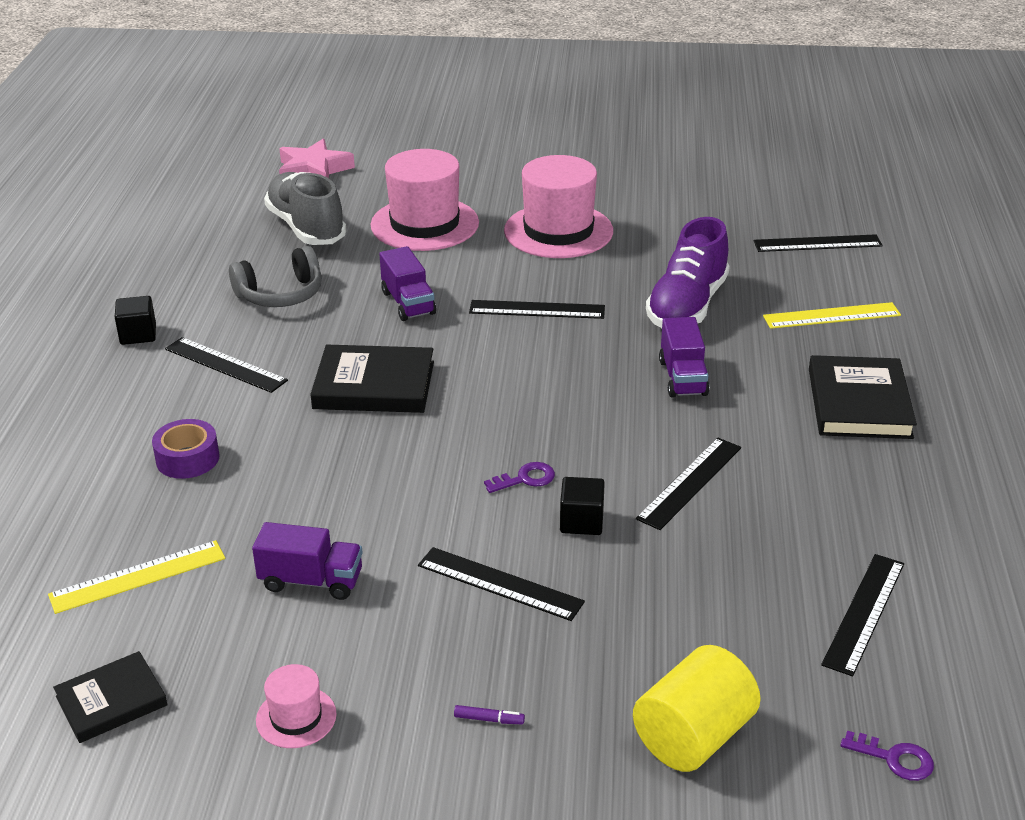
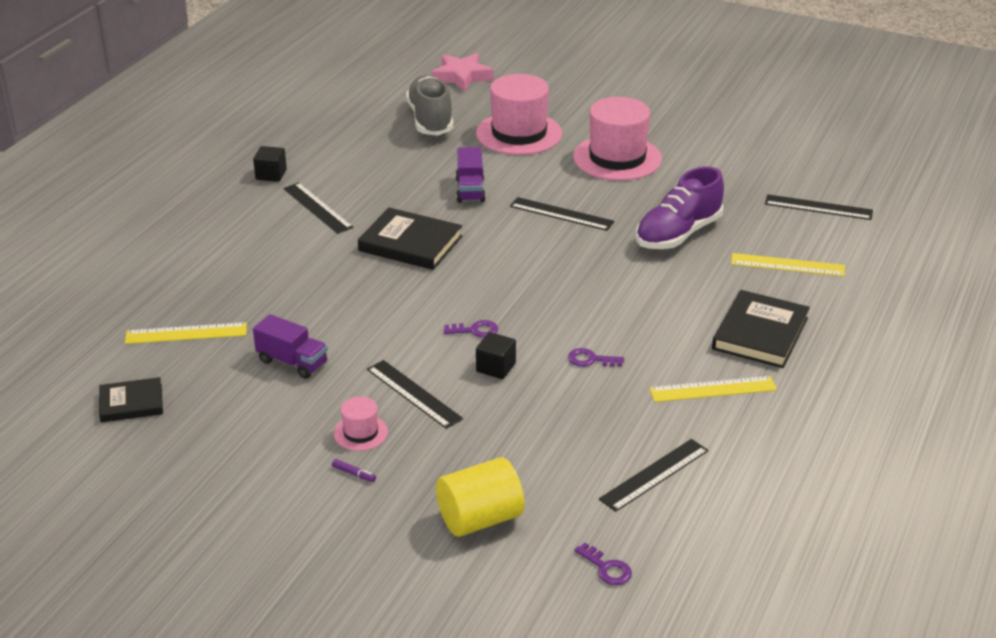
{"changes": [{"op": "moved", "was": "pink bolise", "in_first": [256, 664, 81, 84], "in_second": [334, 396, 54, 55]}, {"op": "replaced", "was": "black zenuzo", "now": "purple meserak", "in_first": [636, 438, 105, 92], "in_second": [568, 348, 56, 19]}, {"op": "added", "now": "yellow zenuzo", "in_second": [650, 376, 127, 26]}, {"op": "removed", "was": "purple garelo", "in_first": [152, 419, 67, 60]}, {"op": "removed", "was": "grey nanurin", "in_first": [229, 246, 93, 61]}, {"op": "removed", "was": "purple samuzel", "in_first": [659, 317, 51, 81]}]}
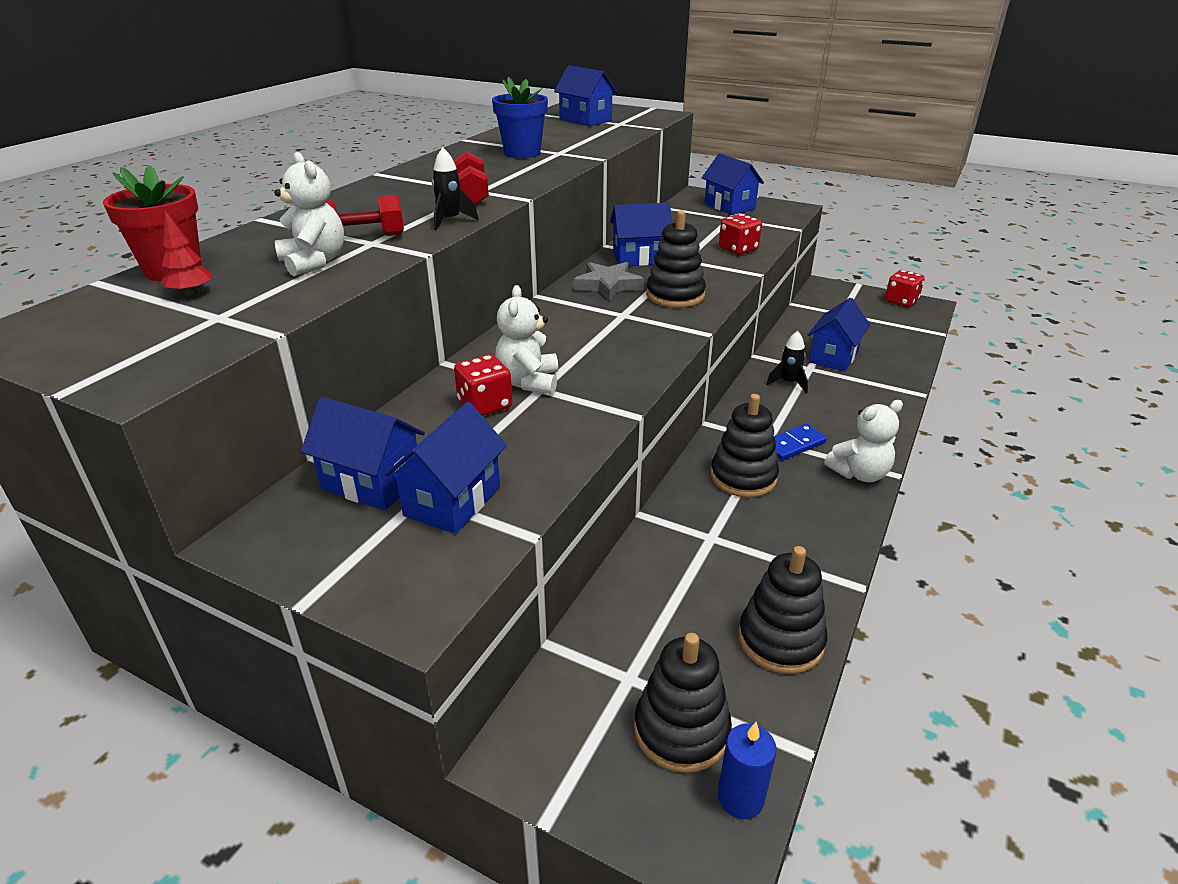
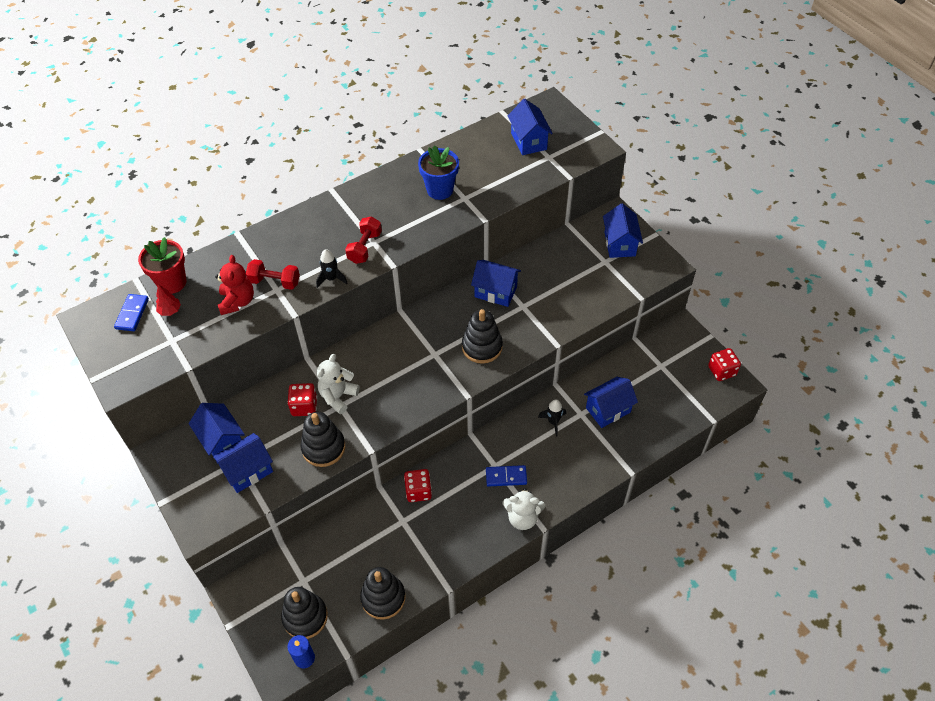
{"changes": [{"op": "added", "now": "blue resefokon", "in_second": [114, 294, 35, 37]}, {"op": "recoloured", "was": "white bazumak", "now": "red bazumak", "in_first": [274, 152, 70, 125], "in_second": [215, 255, 39, 60]}, {"op": "moved", "was": "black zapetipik", "in_first": [711, 394, 68, 104], "in_second": [300, 412, 45, 55]}, {"op": "moved", "was": "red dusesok", "in_first": [719, 214, 43, 41], "in_second": [404, 469, 28, 33]}, {"op": "removed", "was": "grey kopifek", "in_first": [574, 262, 70, 39]}]}
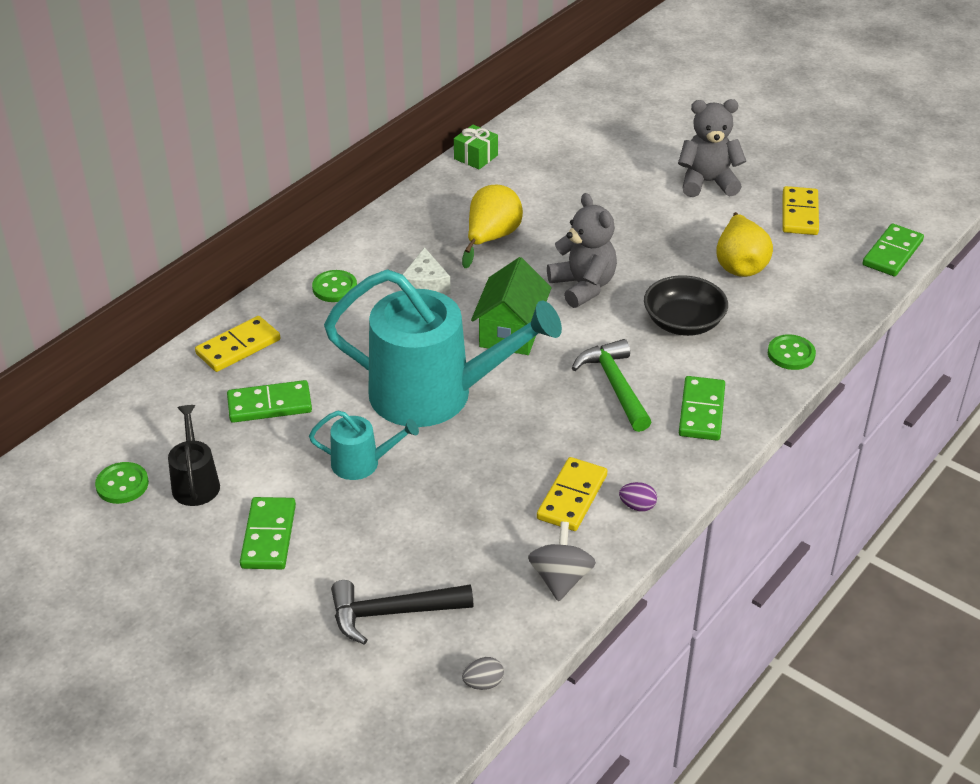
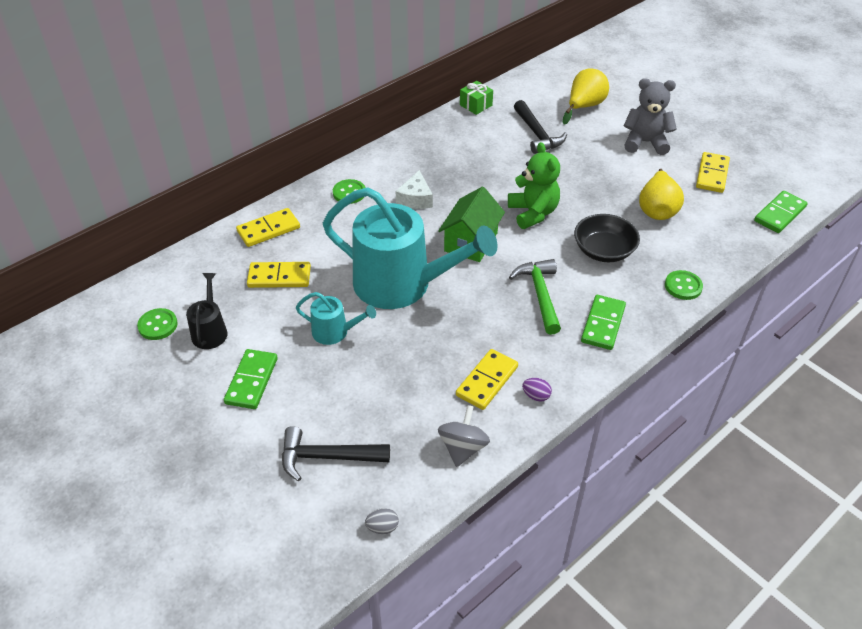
{"changes": [{"op": "recoloured", "was": "green resefokon", "now": "yellow resefokon", "in_first": [227, 380, 85, 43], "in_second": [247, 262, 64, 26]}, {"op": "recoloured", "was": "grey bazumak", "now": "green bazumak", "in_first": [547, 193, 70, 115], "in_second": [508, 142, 52, 87]}, {"op": "added", "now": "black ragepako", "in_second": [514, 100, 53, 54]}, {"op": "moved", "was": "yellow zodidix", "in_first": [462, 185, 61, 83], "in_second": [563, 68, 46, 57]}]}
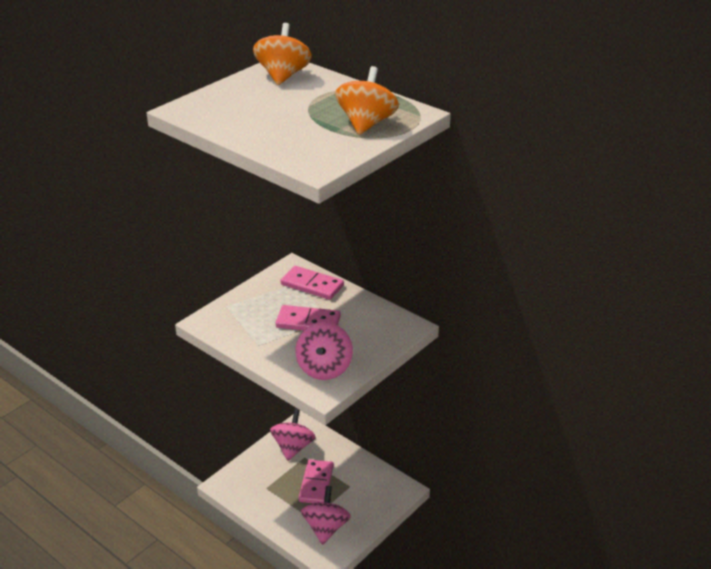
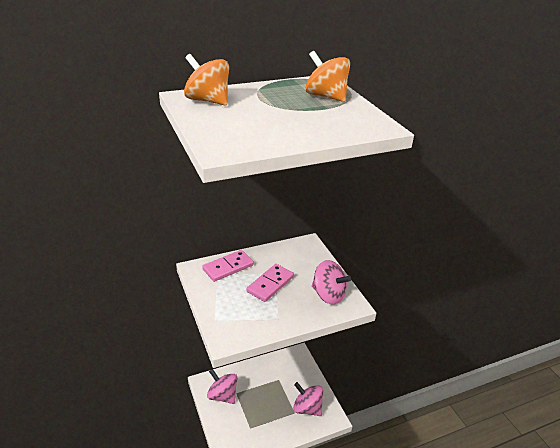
{"changes": [{"op": "removed", "was": "pink resefokon", "in_first": [299, 459, 35, 44]}]}
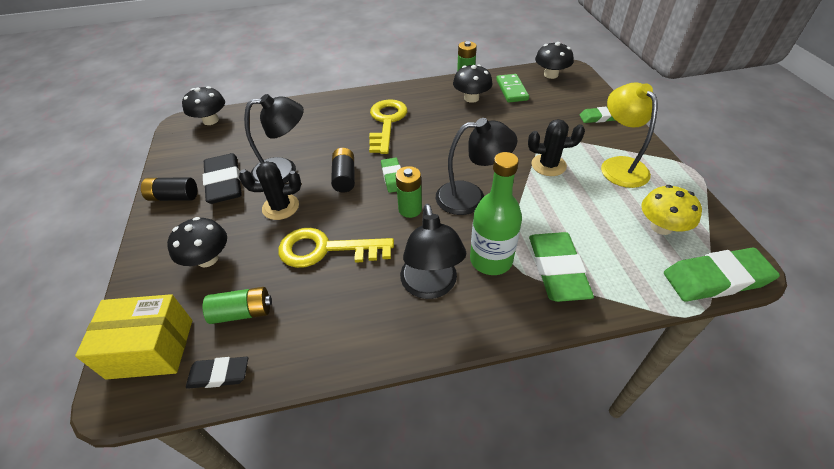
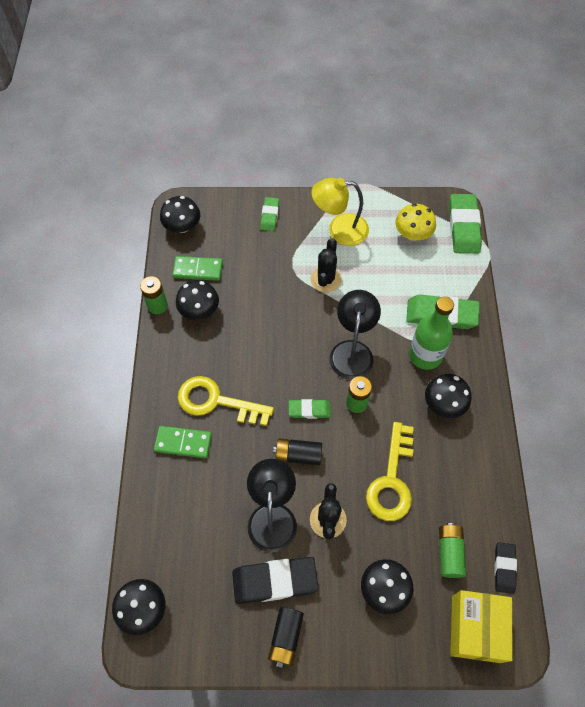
{"changes": [{"op": "added", "now": "green resefokon", "in_second": [154, 426, 58, 32]}, {"op": "replaced", "was": "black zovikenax", "now": "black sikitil", "in_first": [400, 204, 66, 95], "in_second": [425, 374, 47, 44]}]}
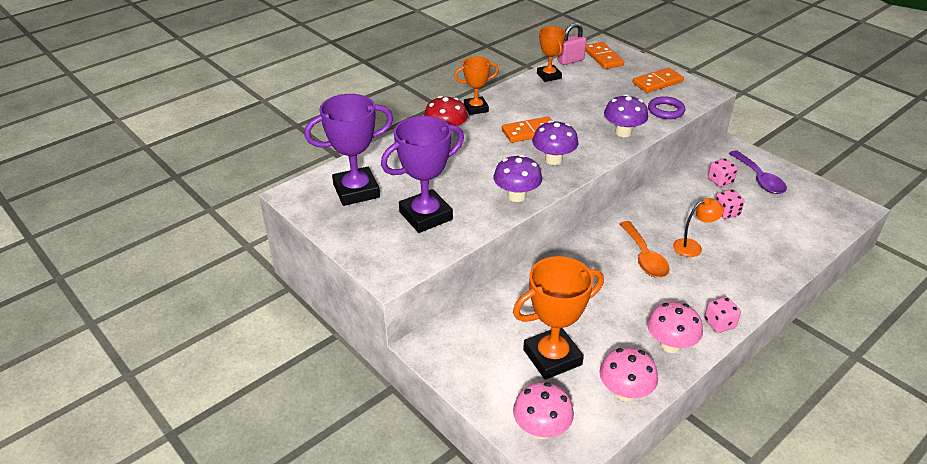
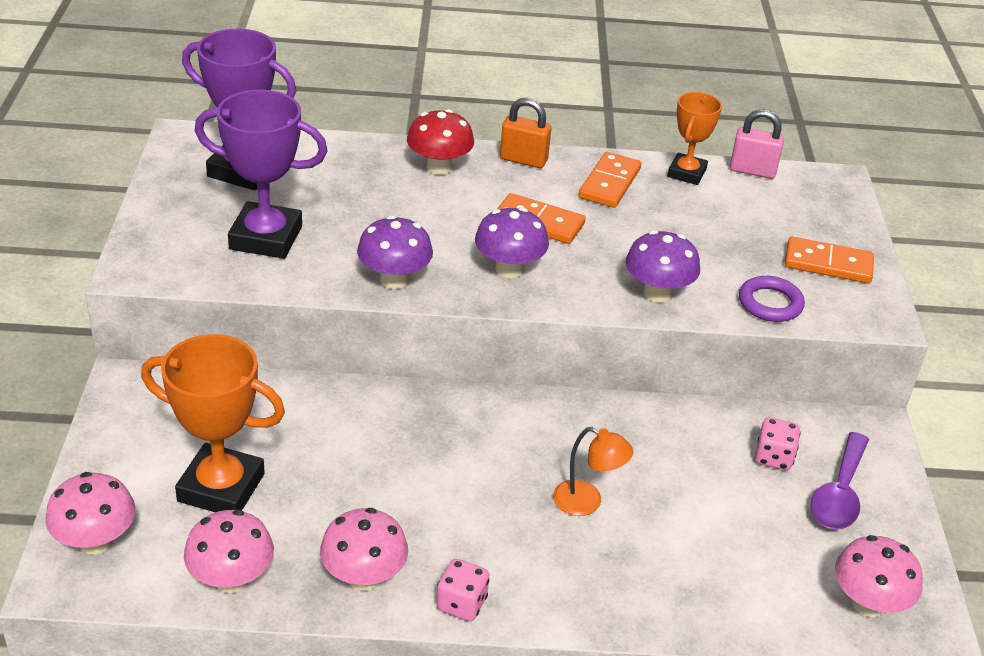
{"changes": [{"op": "replaced", "was": "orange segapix", "now": "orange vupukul", "in_first": [454, 56, 45, 59], "in_second": [500, 98, 51, 70]}, {"op": "moved", "was": "orange resefokon", "in_first": [585, 42, 39, 27], "in_second": [578, 152, 63, 56]}, {"op": "added", "now": "pink sikitil", "in_second": [835, 535, 88, 82]}, {"op": "removed", "was": "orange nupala", "in_first": [620, 221, 50, 57]}, {"op": "removed", "was": "pink dusesok", "in_first": [715, 189, 30, 30]}]}
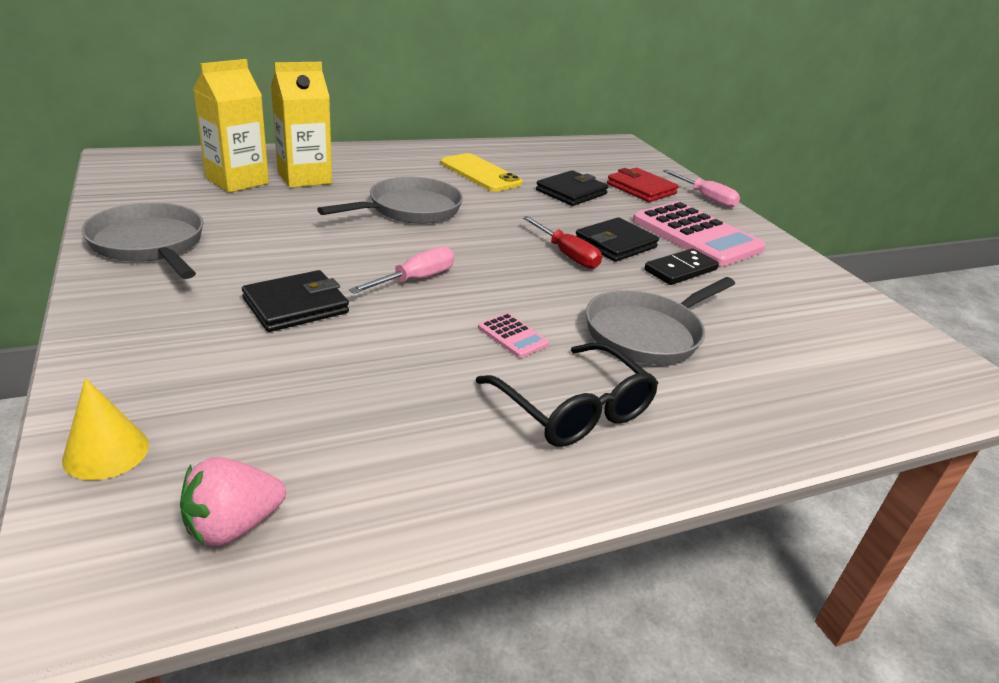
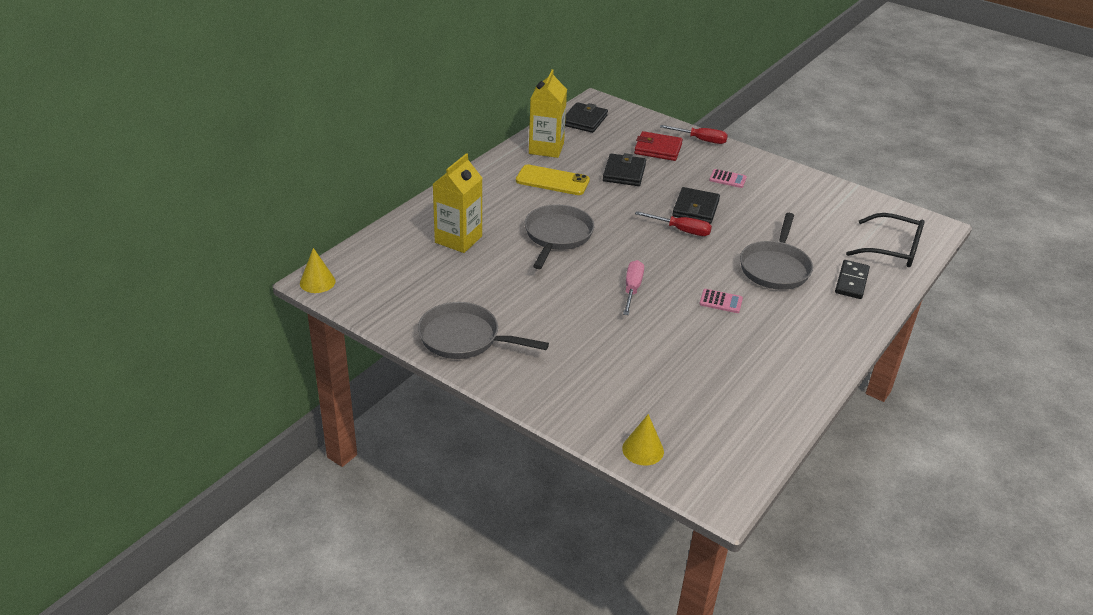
{"changes": [{"op": "added", "now": "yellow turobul", "in_second": [300, 248, 36, 45]}, {"op": "moved", "was": "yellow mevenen", "in_first": [193, 59, 76, 134], "in_second": [529, 69, 38, 89]}, {"op": "moved", "was": "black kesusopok", "in_first": [242, 270, 107, 62], "in_second": [565, 102, 43, 31]}, {"op": "recoloured", "was": "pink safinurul", "now": "red safinurul", "in_first": [663, 169, 77, 39], "in_second": [660, 125, 68, 19]}, {"op": "resized", "was": "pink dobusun", "in_first": [633, 201, 133, 66], "in_second": [709, 169, 38, 19], "ratio": 0.42}, {"op": "moved", "was": "black resefokon", "in_first": [644, 249, 75, 36], "in_second": [835, 260, 35, 39]}, {"op": "moved", "was": "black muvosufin", "in_first": [476, 342, 182, 105], "in_second": [846, 213, 79, 54]}, {"op": "removed", "was": "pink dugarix", "in_first": [180, 457, 106, 89]}]}
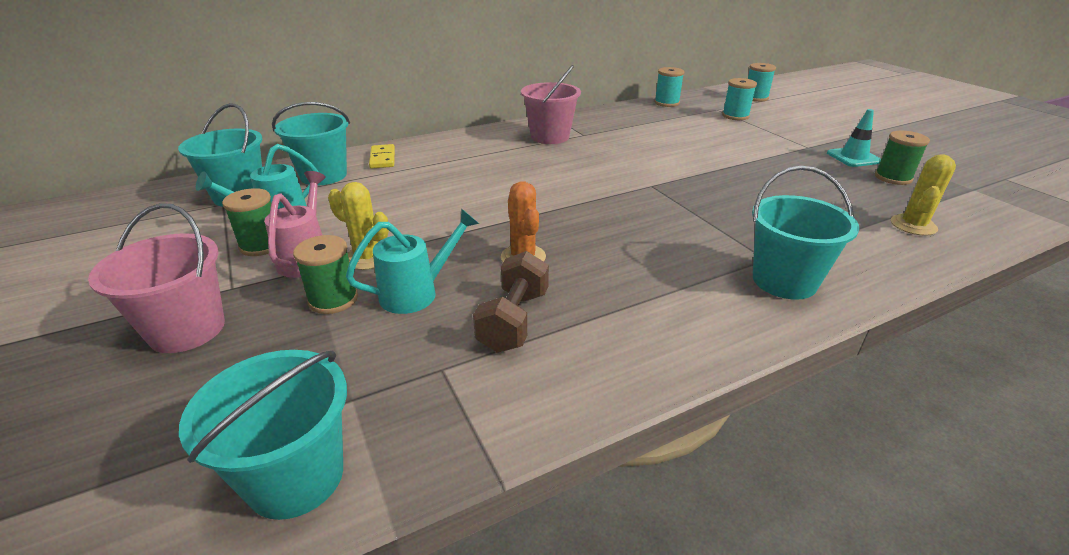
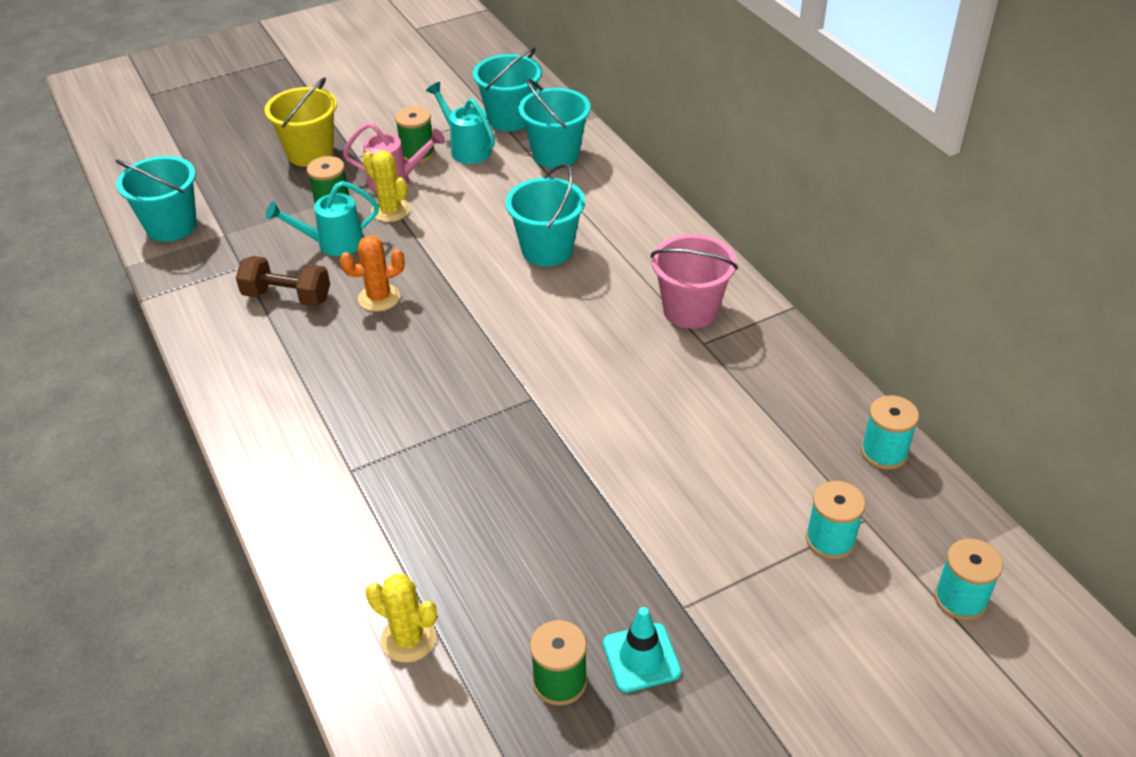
{"changes": [{"op": "recoloured", "was": "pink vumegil", "now": "yellow vumegil", "in_first": [88, 203, 137, 150], "in_second": [265, 77, 72, 90]}, {"op": "turned", "was": "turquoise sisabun", "in_first": [346, 209, 133, 105], "in_second": [266, 181, 113, 75], "clockwise": 105}, {"op": "turned", "was": "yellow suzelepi", "in_first": [328, 182, 61, 88], "in_second": [362, 150, 48, 72], "clockwise": -75}, {"op": "moved", "was": "turquoise vumegil", "in_first": [752, 166, 107, 134], "in_second": [506, 164, 79, 102]}, {"op": "removed", "was": "yellow resefokon", "in_first": [369, 144, 26, 25]}]}
